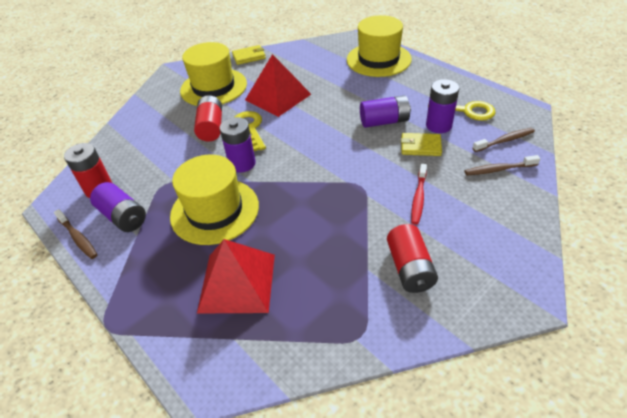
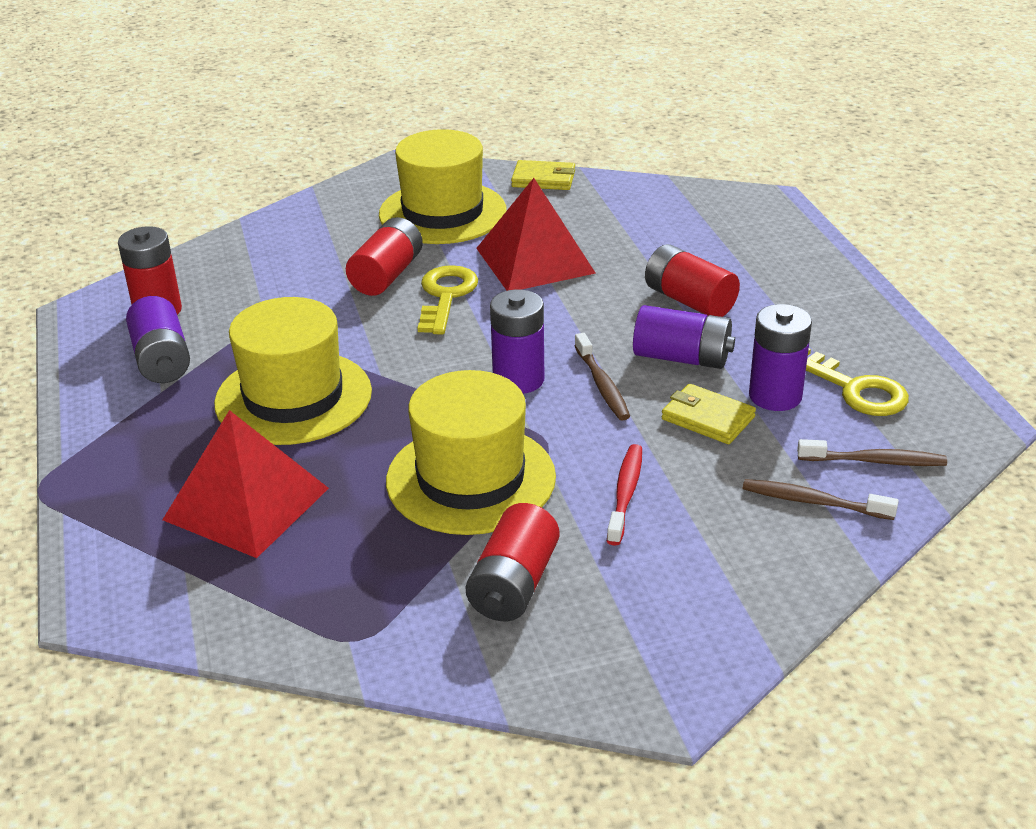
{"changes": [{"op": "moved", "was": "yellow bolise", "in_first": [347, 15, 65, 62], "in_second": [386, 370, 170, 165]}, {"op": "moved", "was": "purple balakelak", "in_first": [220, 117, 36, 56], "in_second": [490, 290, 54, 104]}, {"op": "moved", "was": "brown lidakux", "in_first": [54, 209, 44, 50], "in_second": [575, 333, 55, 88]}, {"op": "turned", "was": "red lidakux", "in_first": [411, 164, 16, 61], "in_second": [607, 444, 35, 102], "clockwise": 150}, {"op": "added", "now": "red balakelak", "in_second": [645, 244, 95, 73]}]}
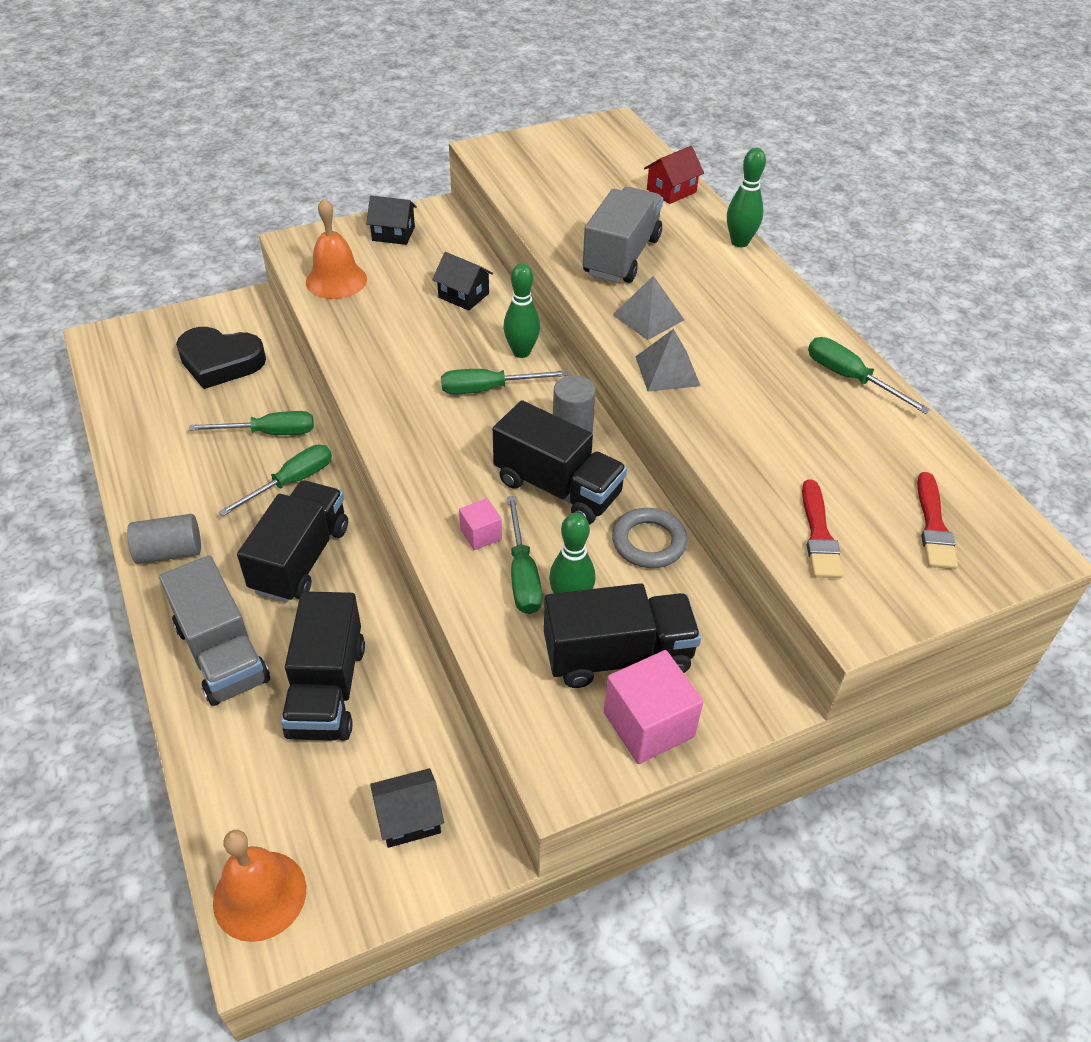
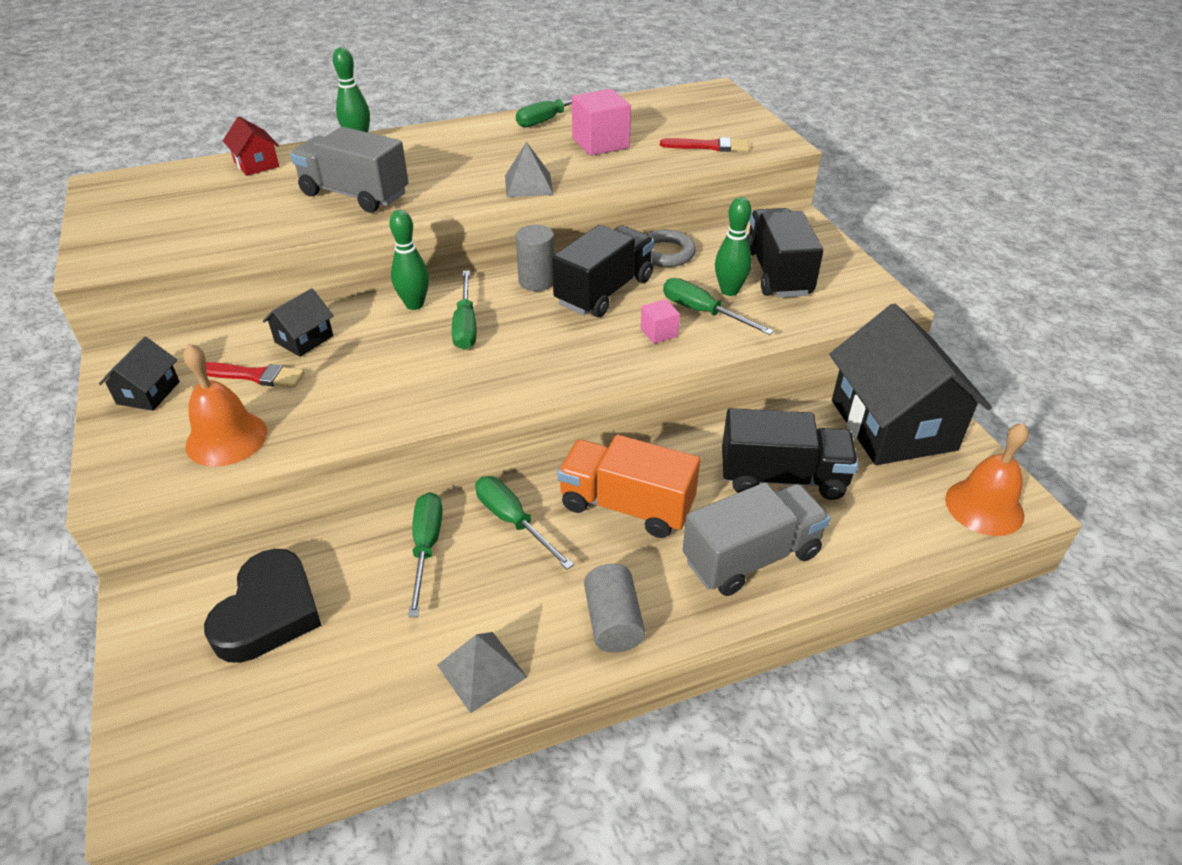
{"changes": [{"op": "moved", "was": "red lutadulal", "in_first": [917, 472, 41, 97], "in_second": [206, 362, 98, 26]}, {"op": "moved", "was": "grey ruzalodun", "in_first": [613, 275, 71, 65], "in_second": [437, 632, 90, 81]}, {"op": "recoloured", "was": "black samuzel", "now": "orange samuzel", "in_first": [237, 480, 111, 123], "in_second": [557, 435, 143, 103]}, {"op": "moved", "was": "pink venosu", "in_first": [604, 650, 100, 114], "in_second": [572, 89, 59, 67]}, {"op": "turned", "was": "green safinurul", "in_first": [507, 496, 35, 118], "in_second": [663, 278, 111, 57], "clockwise": -135}, {"op": "resized", "was": "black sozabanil", "in_first": [370, 768, 74, 80], "in_second": [829, 304, 163, 161], "ratio": 2.31}]}
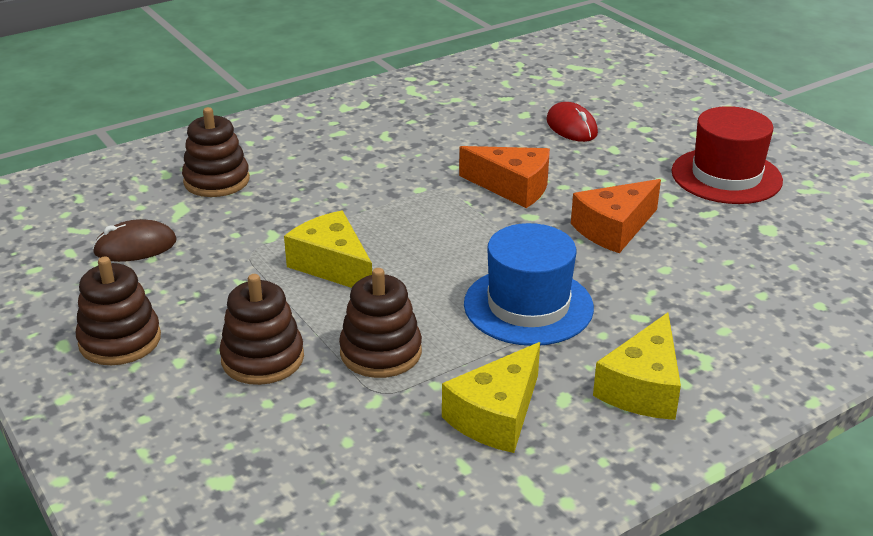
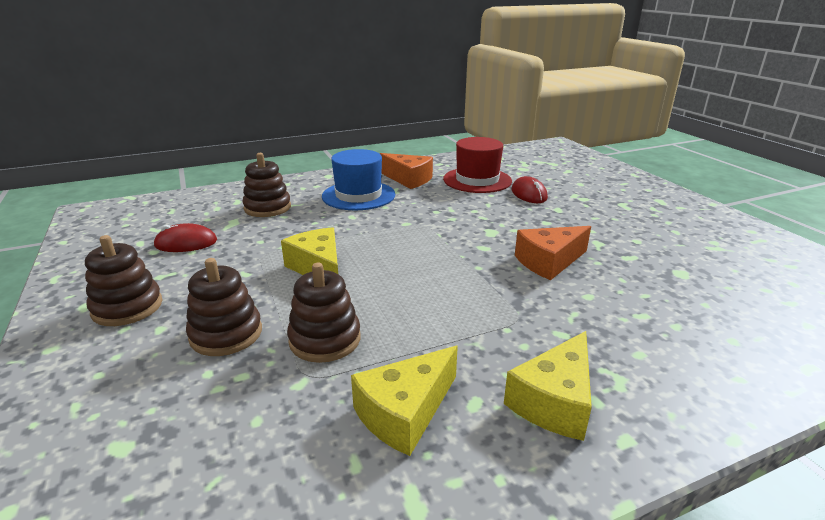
{"changes": [{"op": "recoloured", "was": "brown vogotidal", "now": "red vogotidal", "in_first": [92, 219, 85, 43], "in_second": [153, 223, 64, 29]}, {"op": "moved", "was": "blue bolise", "in_first": [464, 223, 130, 123], "in_second": [322, 149, 73, 61]}, {"op": "moved", "was": "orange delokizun", "in_first": [459, 146, 91, 62], "in_second": [380, 153, 53, 36]}, {"op": "moved", "was": "red bolise", "in_first": [672, 106, 111, 98], "in_second": [443, 137, 69, 56]}]}
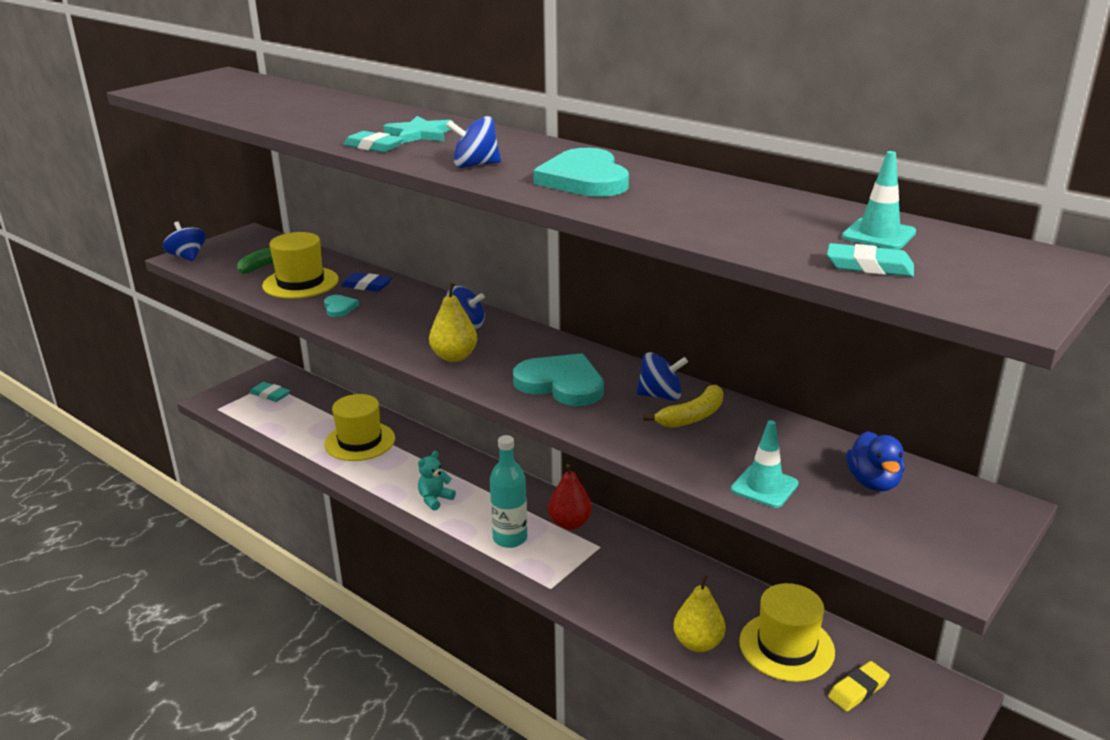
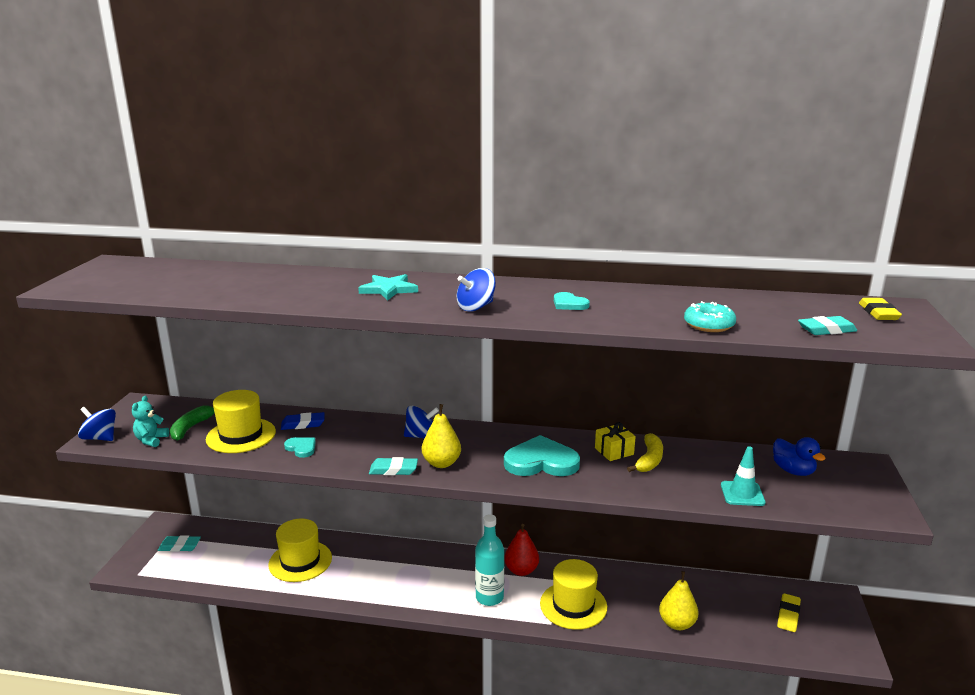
{"changes": [{"op": "moved", "was": "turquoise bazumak", "in_first": [418, 451, 38, 60], "in_second": [132, 396, 37, 51]}, {"op": "moved", "was": "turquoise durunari", "in_first": [343, 131, 61, 21], "in_second": [369, 457, 49, 18]}, {"op": "moved", "was": "yellow bolise", "in_first": [739, 583, 96, 99], "in_second": [540, 559, 67, 71]}, {"op": "resized", "was": "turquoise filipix", "in_first": [533, 148, 96, 49], "in_second": [554, 292, 36, 18], "ratio": 0.49}, {"op": "replaced", "was": "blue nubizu", "now": "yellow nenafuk", "in_first": [637, 352, 51, 49], "in_second": [595, 422, 41, 39]}, {"op": "added", "now": "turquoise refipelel", "in_second": [684, 301, 52, 31]}, {"op": "added", "now": "yellow durunari", "in_second": [859, 298, 43, 22]}, {"op": "removed", "was": "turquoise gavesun", "in_first": [842, 151, 74, 99]}]}
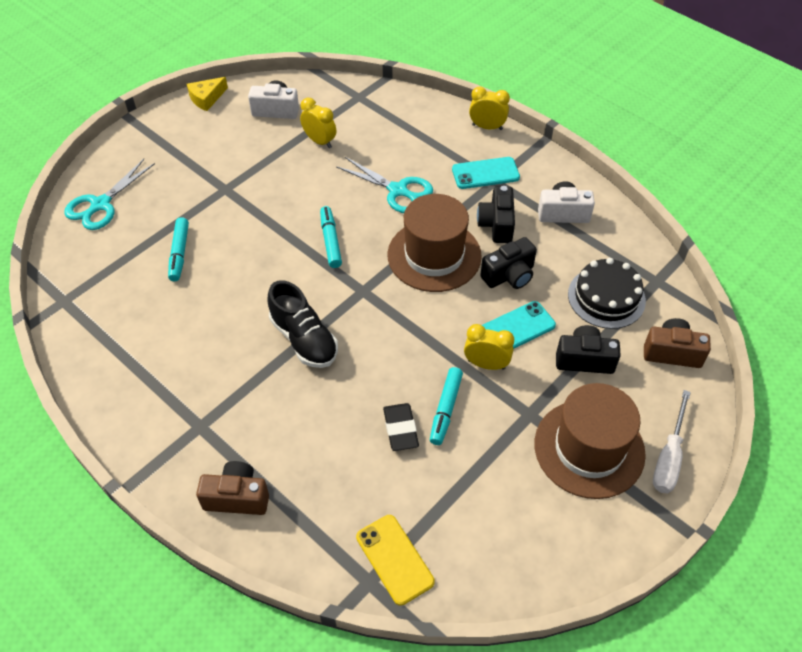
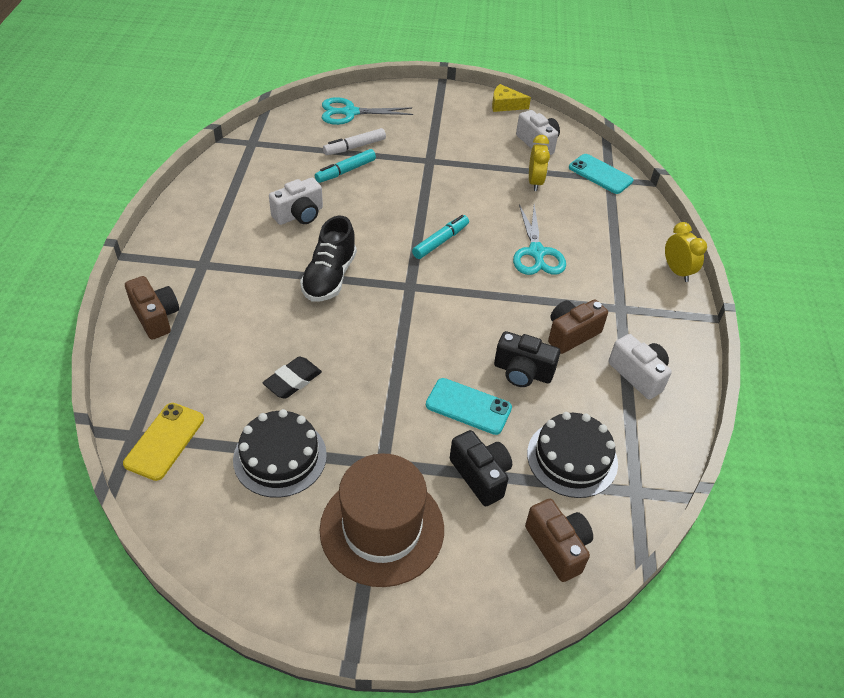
{"changes": [{"op": "added", "now": "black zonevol", "in_second": [233, 409, 94, 89]}, {"op": "added", "now": "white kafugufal", "in_second": [269, 178, 54, 47]}, {"op": "added", "now": "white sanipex", "in_second": [323, 128, 63, 27]}, {"op": "recoloured", "was": "black kafugufal", "now": "brown kafugufal", "in_first": [477, 186, 38, 57], "in_second": [548, 299, 60, 55]}, {"op": "moved", "was": "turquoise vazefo", "in_first": [452, 157, 68, 32], "in_second": [569, 154, 64, 40]}, {"op": "removed", "was": "brown bolise", "in_first": [388, 194, 94, 98]}, {"op": "removed", "was": "turquoise sanipex", "in_first": [430, 367, 33, 78]}, {"op": "removed", "was": "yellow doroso", "in_first": [464, 324, 50, 46]}, {"op": "removed", "was": "white safinurul", "in_first": [653, 390, 38, 103]}]}
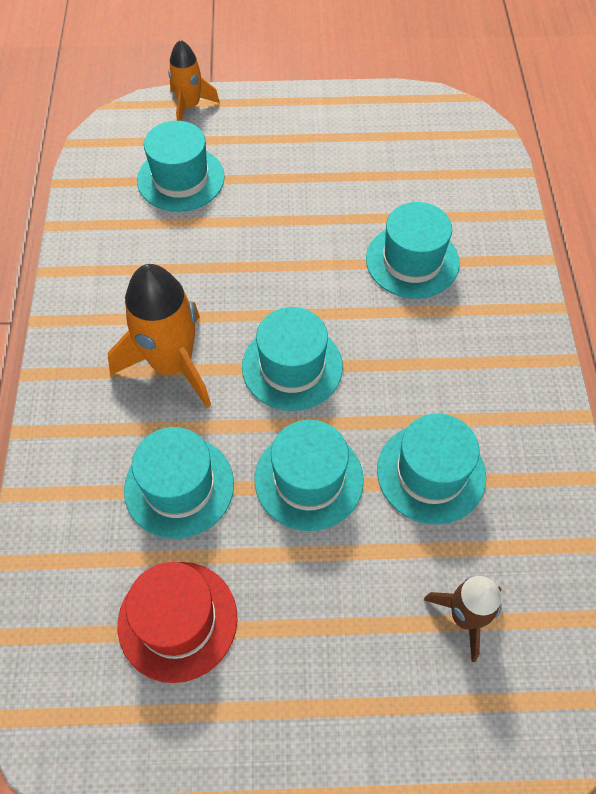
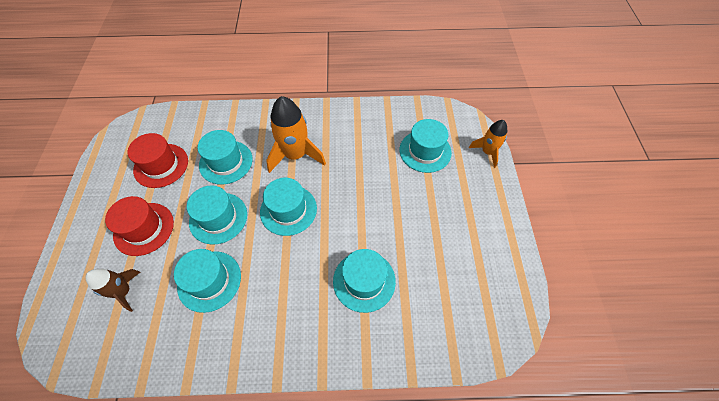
{"changes": [{"op": "added", "now": "red bolise", "in_second": [105, 196, 69, 60]}]}
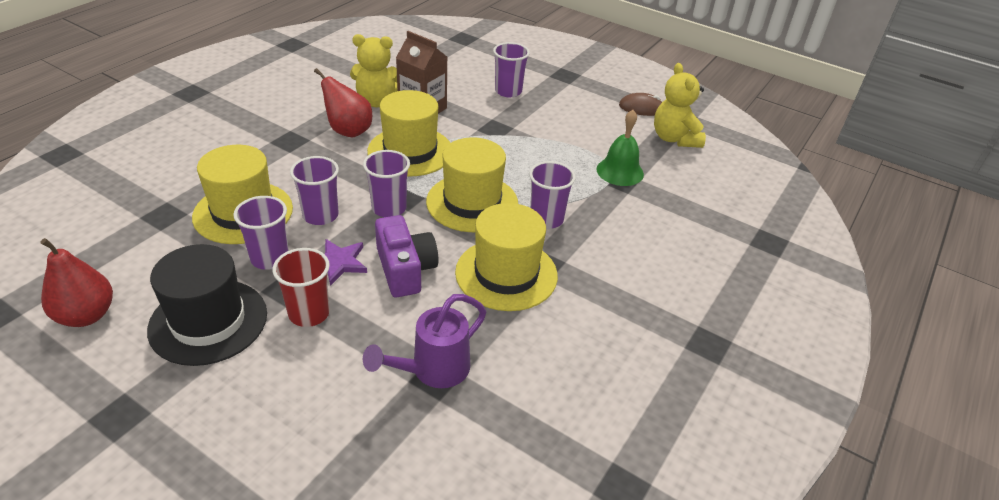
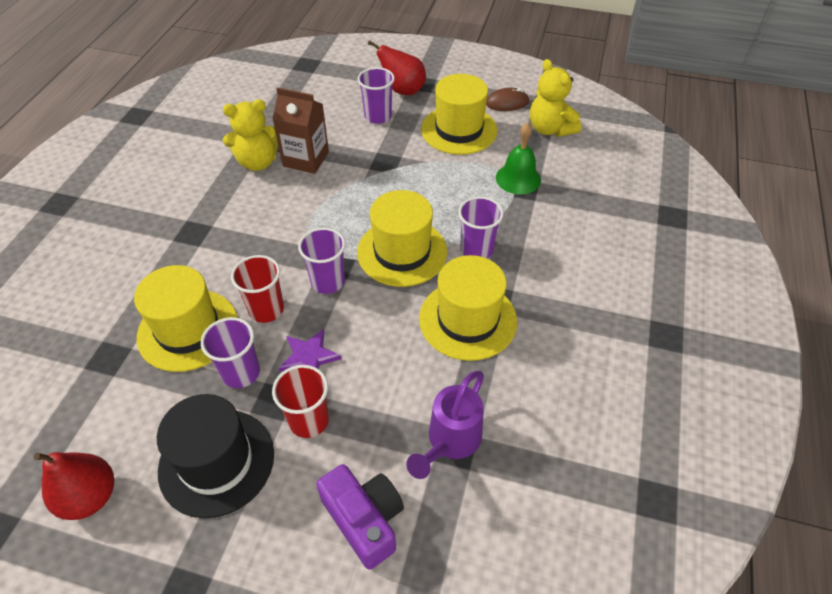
{"changes": [{"op": "recoloured", "was": "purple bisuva", "now": "red bisuva", "in_first": [290, 156, 49, 69], "in_second": [231, 255, 53, 68]}, {"op": "moved", "was": "purple kafugufal", "in_first": [375, 215, 63, 82], "in_second": [316, 464, 88, 106]}, {"op": "moved", "was": "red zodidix", "in_first": [314, 68, 58, 69], "in_second": [368, 40, 58, 55]}, {"op": "moved", "was": "yellow bolise", "in_first": [367, 90, 83, 86], "in_second": [421, 74, 76, 81]}]}
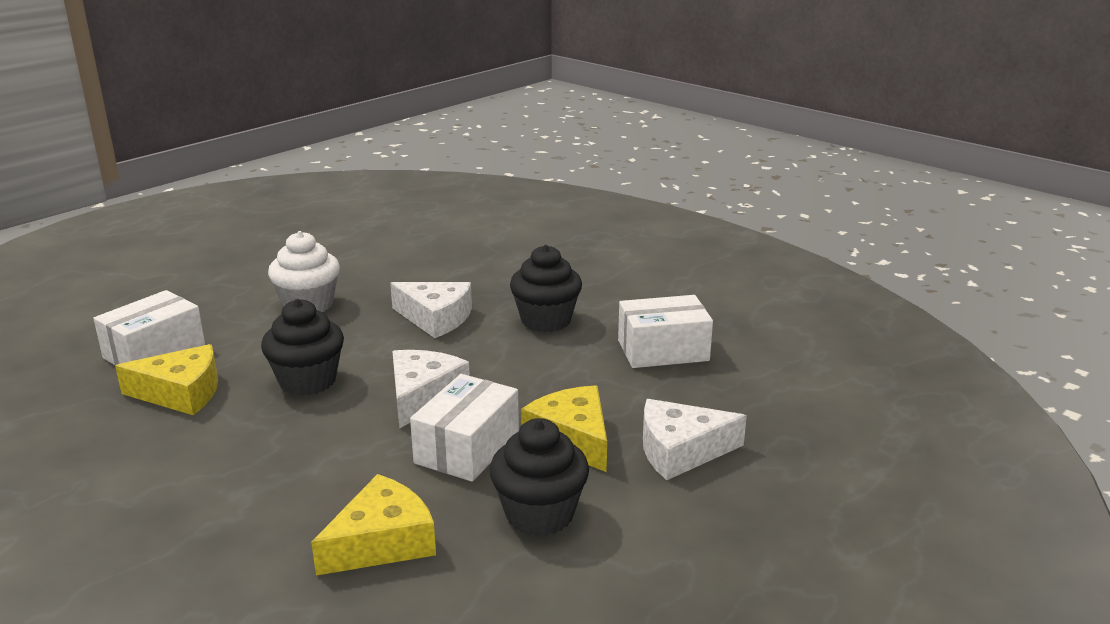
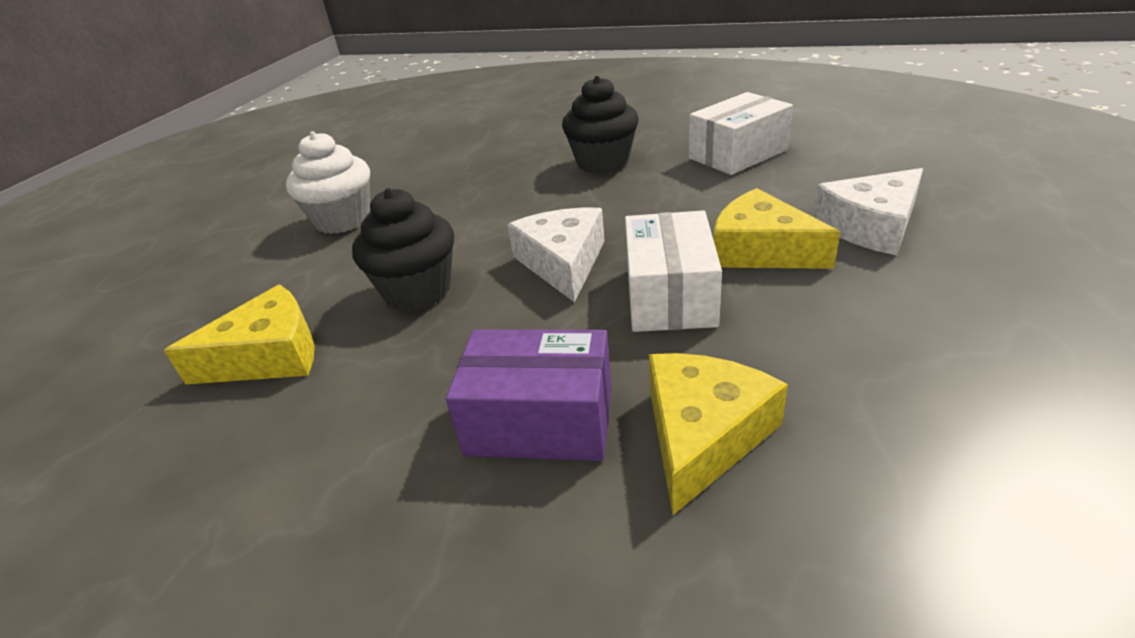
{"changes": [{"op": "added", "now": "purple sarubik", "in_second": [446, 329, 166, 132]}, {"op": "removed", "was": "white sarubik", "in_first": [93, 290, 112, 75]}, {"op": "removed", "was": "white delokizun", "in_first": [390, 282, 82, 56]}, {"op": "removed", "was": "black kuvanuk", "in_first": [490, 418, 99, 118]}]}
